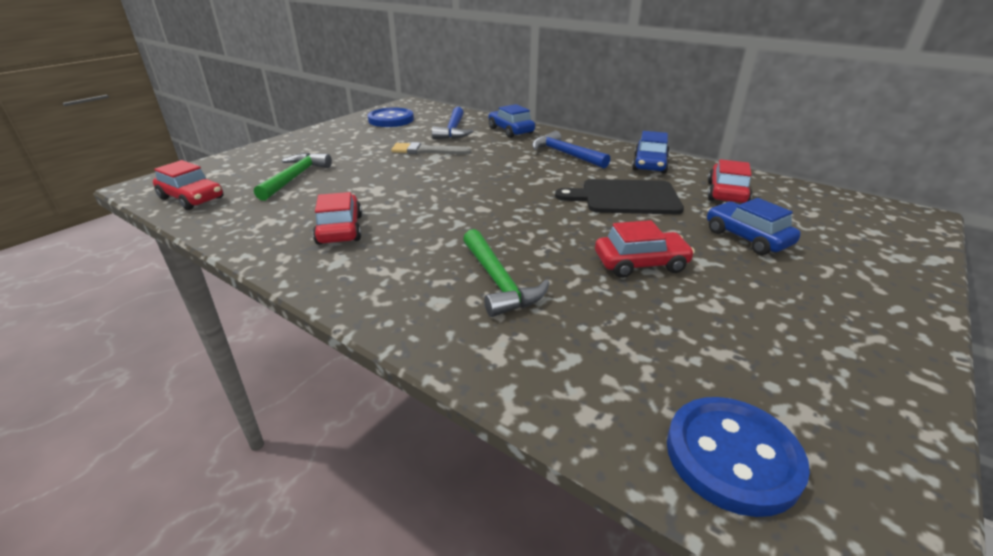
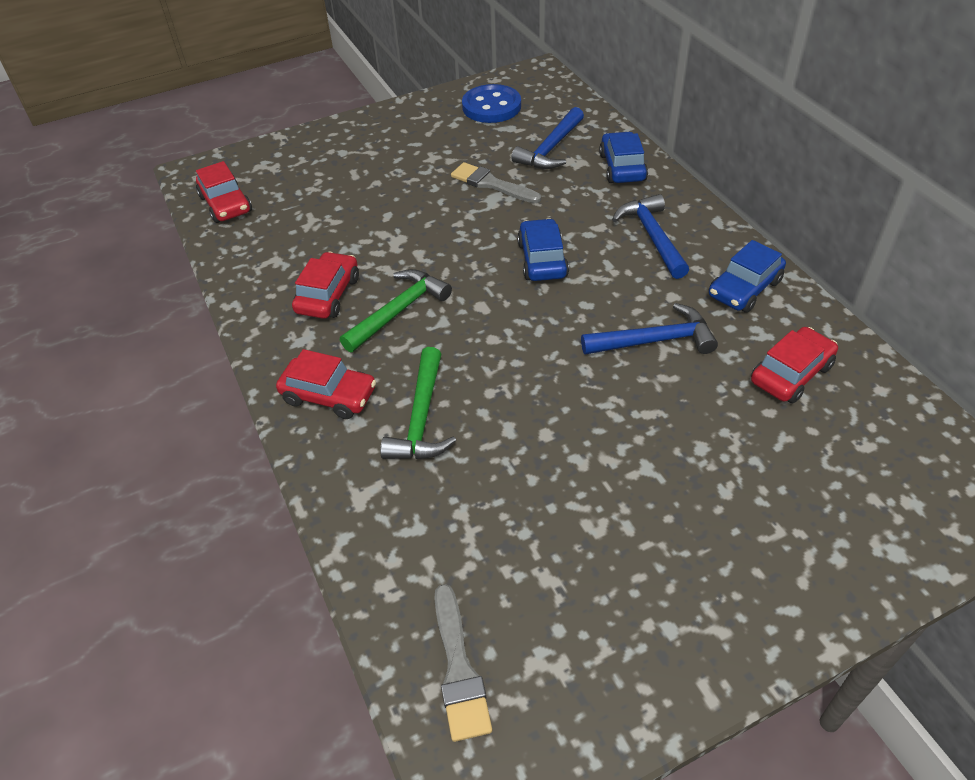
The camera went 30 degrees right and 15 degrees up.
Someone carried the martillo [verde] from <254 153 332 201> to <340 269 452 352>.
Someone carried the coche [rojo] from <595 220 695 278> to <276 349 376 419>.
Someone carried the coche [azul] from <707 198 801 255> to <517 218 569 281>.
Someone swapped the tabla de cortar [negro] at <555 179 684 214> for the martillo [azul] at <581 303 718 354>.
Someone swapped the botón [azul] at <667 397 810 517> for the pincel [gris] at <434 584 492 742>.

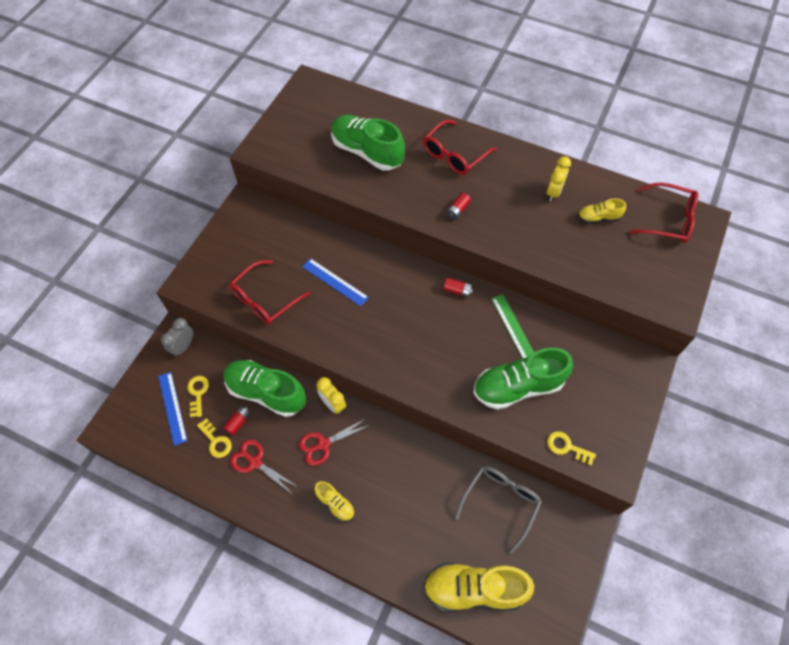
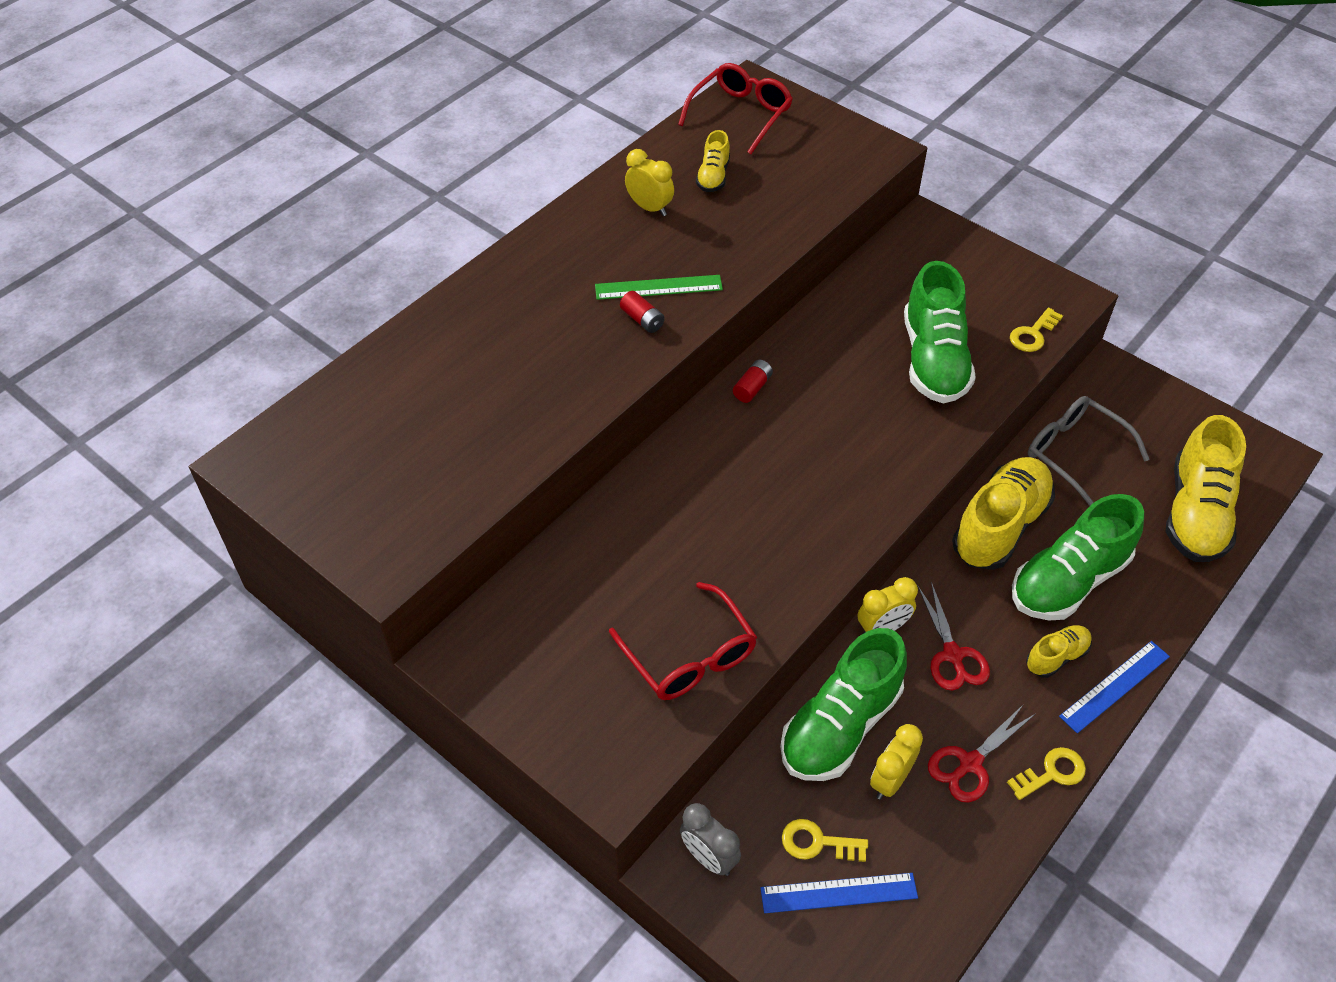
The camera went 75 degrees left and 10 degrees down.
Someone took away the gafas [rojo] at <423 120 497 175>.
Someone put down the zapato [amarillo] at <952 457 1055 570>.
Someone carried the llave [amarillo] from <197 418 232 458> to <1007 747 1086 800>.
Someone carried the regla [azul] from <302 258 369 306> to <1059 641 1170 733>.
Someone carried the zapato [verde] from <331 115 405 170> to <1012 494 1144 620>.
Someone carried the regla [verde] from <491 294 534 358> to <595 275 723 300>.
Someone swapped the pila [rojo] at <223 406 251 436> for the despertador [amarillo] at <870 724 923 800>.

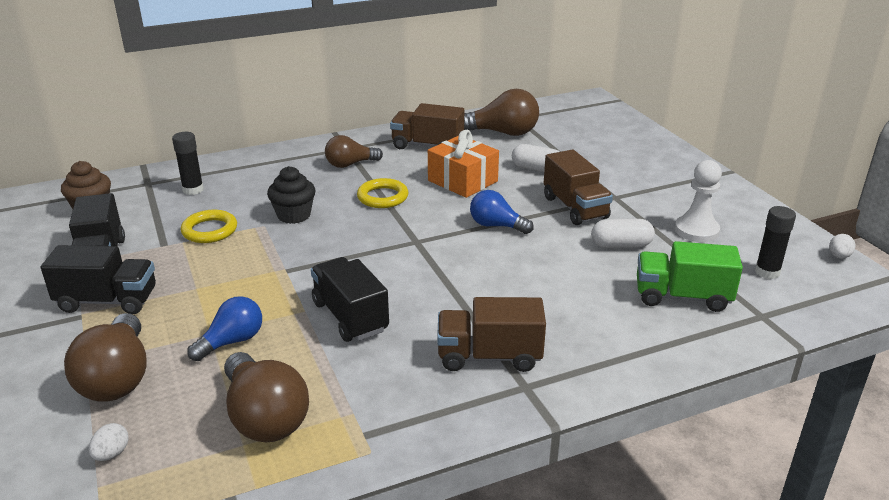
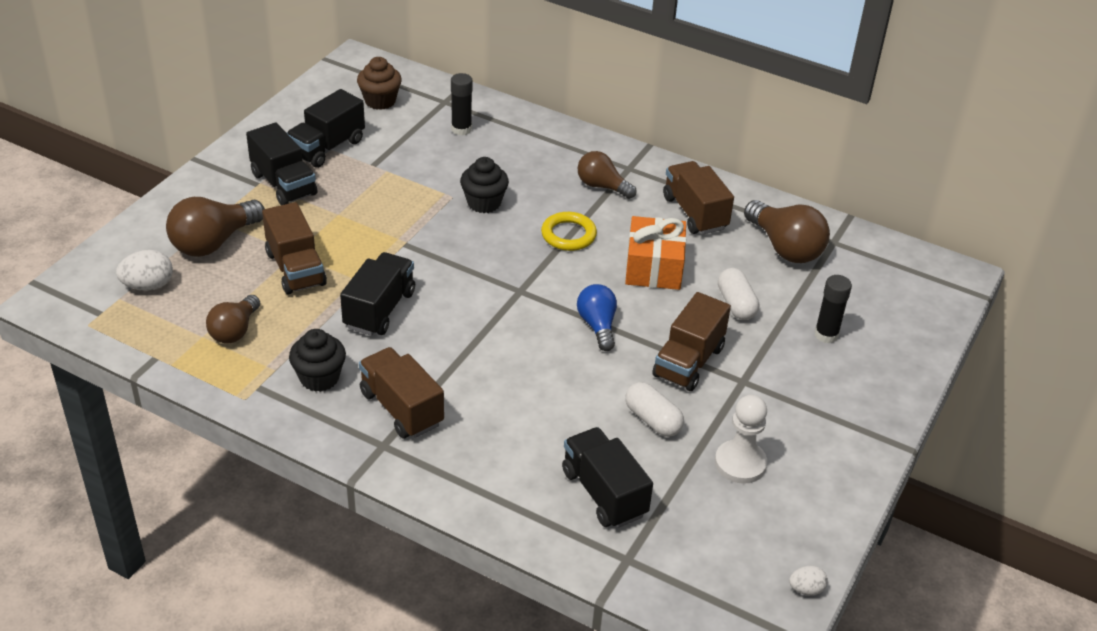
The camera went 50 degrees right and 10 degrees up.
Someone took away the anillo [amarillo] at <181 210 237 243>.
Someone put down the magdalena [negro] at <289 329 346 392>.
Someone carried the barra de pegamento [negro] from <755 206 796 279> to <815 275 852 343>.
Someone swapped the bombilla [azul] at <187 296 262 361> for the camión [marrón] at <262 202 327 294>.
Someone repainted the camión [verde] at <637 241 743 312>, which became the camión [negro] at <562 427 653 528>.
Someone scaled the huevo [blanco] at <89 423 129 461> by 1.68.
Someone scaled the bombilla [marrón] at <224 352 309 442> by 0.65.

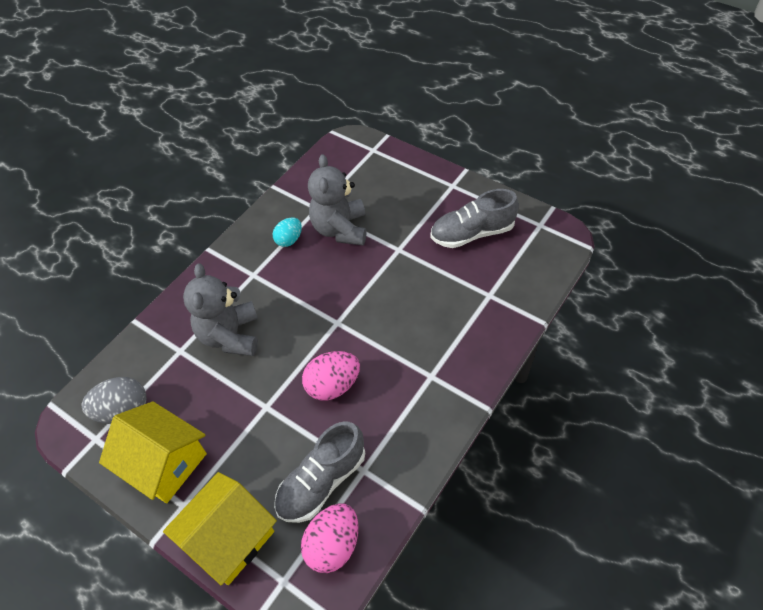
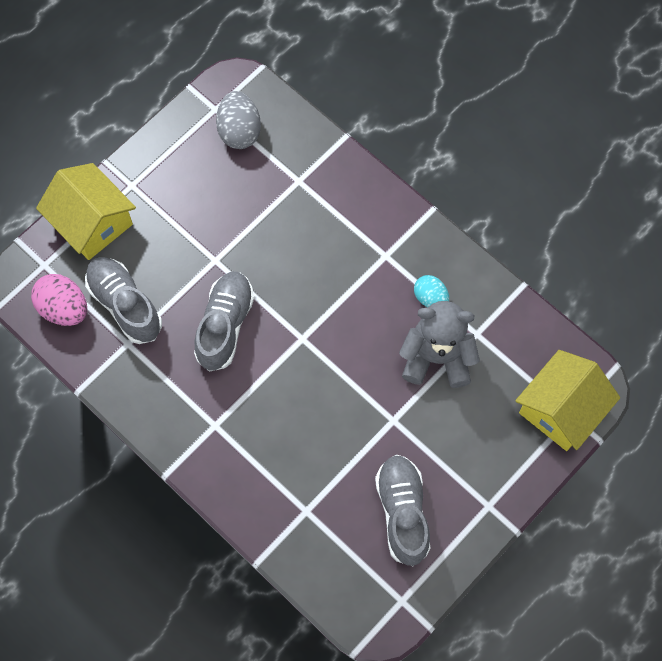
The camera went 95 degrees right and 15 degrees up.
Someone took away the osito [gris] at <183 263 258 356>.
Someone carried the casa [amarillo] from <99 401 207 503> to <515 350 620 451>.
Someone swapped the huevo [rosa] at <302 351 360 401> for the zapato [gris] at <194 272 254 372>.

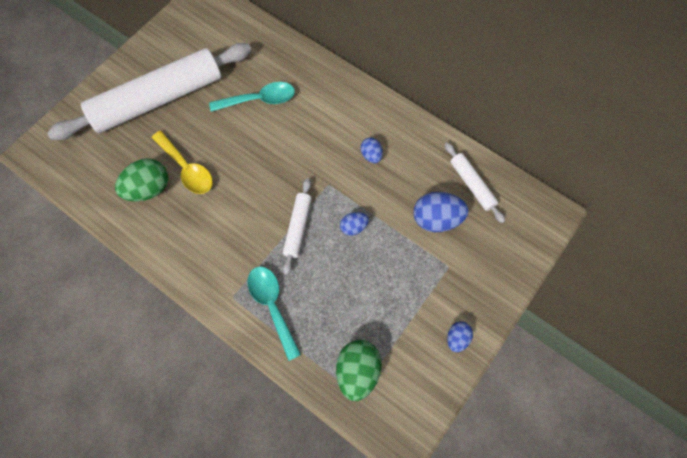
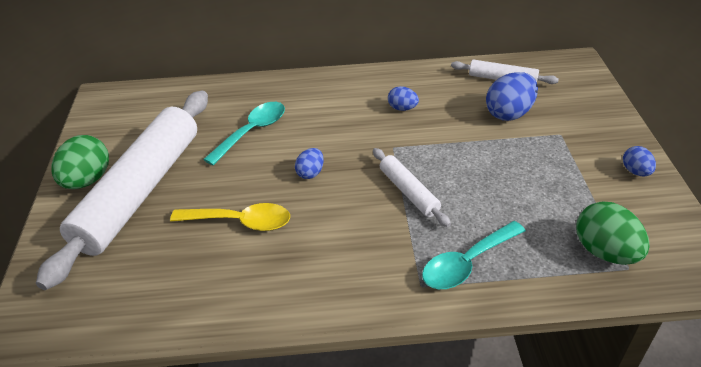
The camera went 40 degrees left and 25 degrees down.
Someone carried the huevo [verde] from <115 159 168 201> to <51 135 109 189>.
Someone carried the huevo [azul] from <340 212 369 236> to <295 148 324 179>.
Someone rotated the cuchara [turquesa] at <247 267 301 361> by 60 degrees counterclockwise.

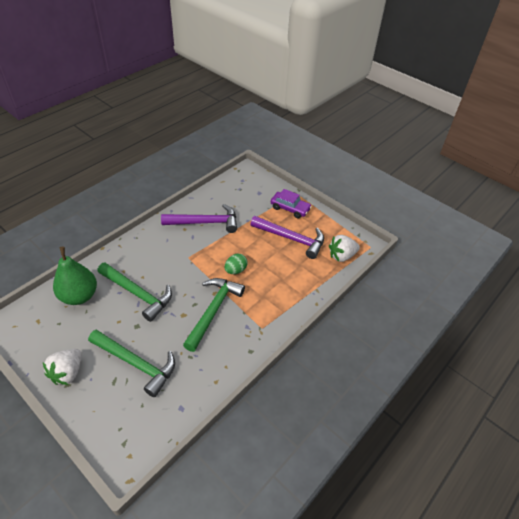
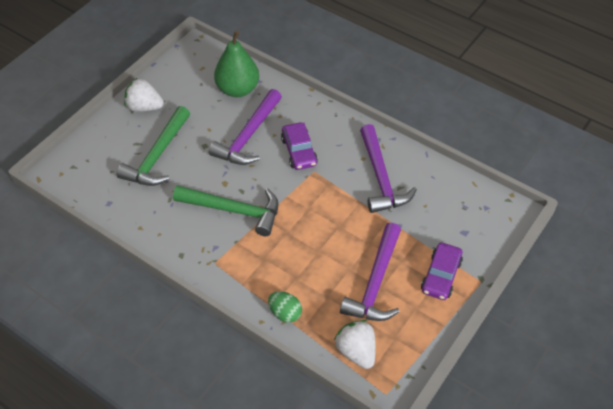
The camera went 85 degrees right and 5 degrees up.
Someone put down the coche [morado] at <281 122 318 170>.
Someone carried the huevo [verde] from <224 254 247 274> to <268 291 302 323>.
Someone repainted the martillo [verde] at <98 263 172 322>, which became the martillo [morado] at <209 89 282 165>.

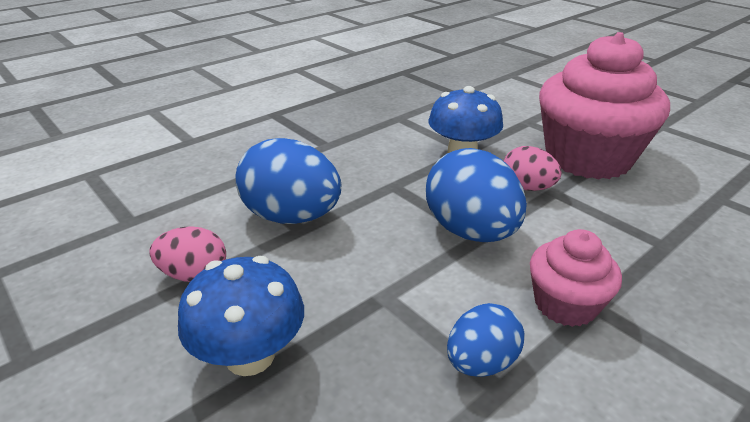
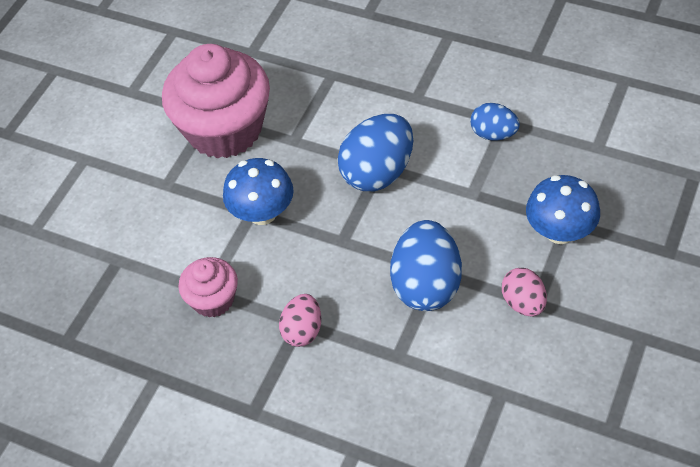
The camera went 110 degrees left and 20 degrees up.
Someone carried the huevo [rosa] from <504 146 562 191> to <279 294 321 347>.
Someone carried the magdalena [rosa] from <530 229 622 327> to <178 257 238 318>.

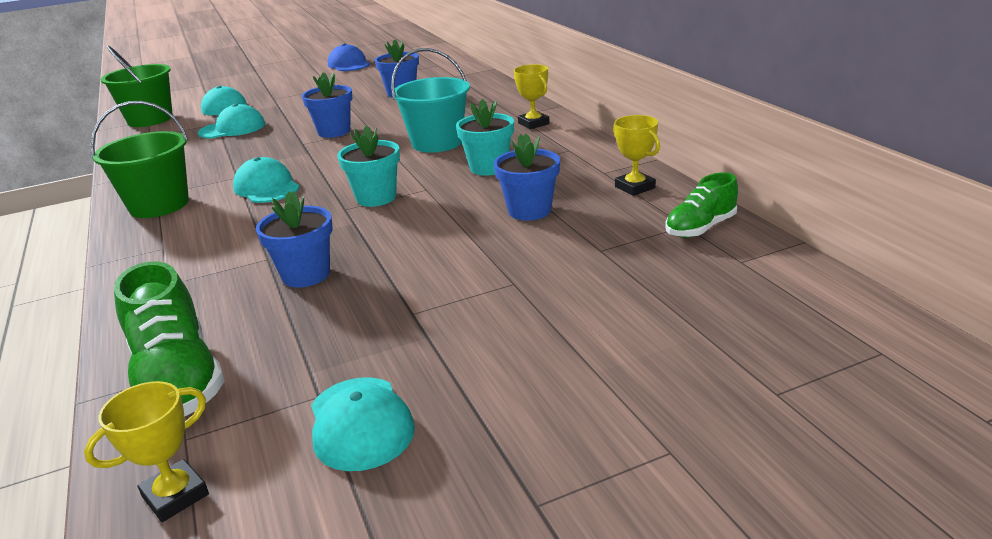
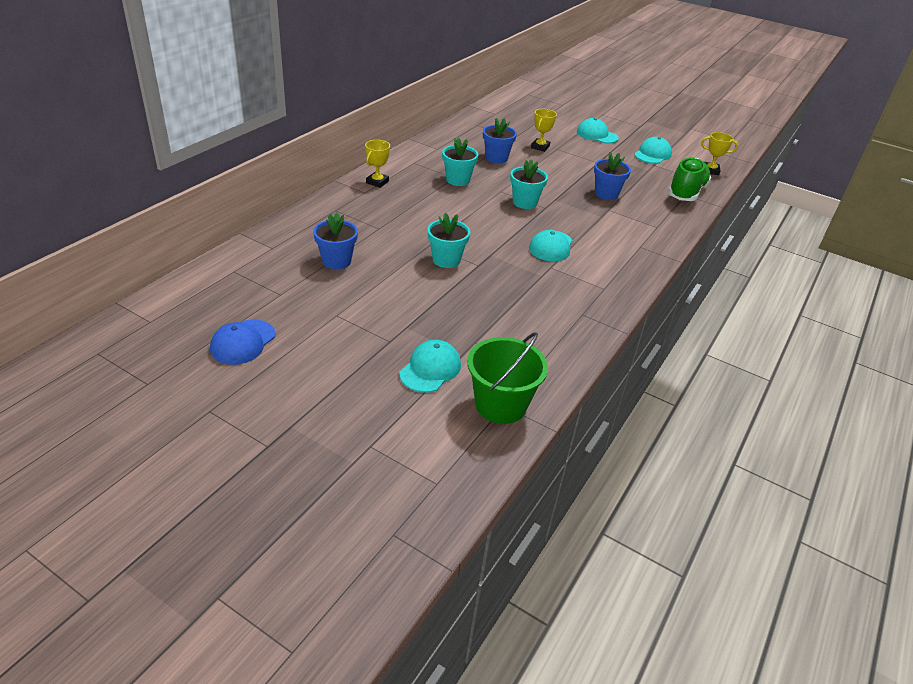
The camera went 130 degrees left and 10 degrees up.
Someone took away the balde [verde] at <90 101 189 218>.
Someone took away the balde [turquesa] at <391 48 470 153>.
Someone took away the zapato [verde] at <665 172 738 238>.
Someone carried the gorra [turquesa] from <198 104 265 138> to <577 118 619 144>.
Someone carried the trofeo [amarillo] from <613 115 660 196> to <531 109 557 152>.
Someone repainted the maceta [azul] at <302 72 352 138>, which became the maceta [turquesa] at <428 213 470 268>.

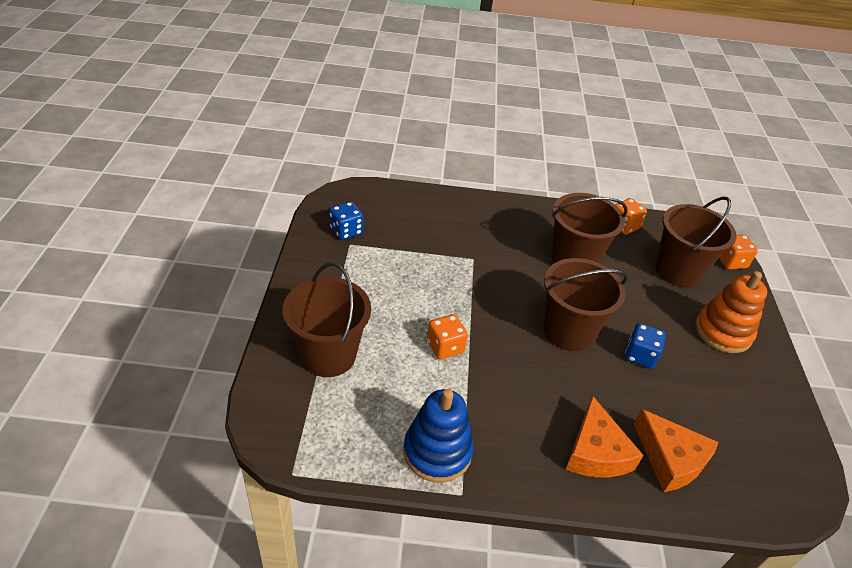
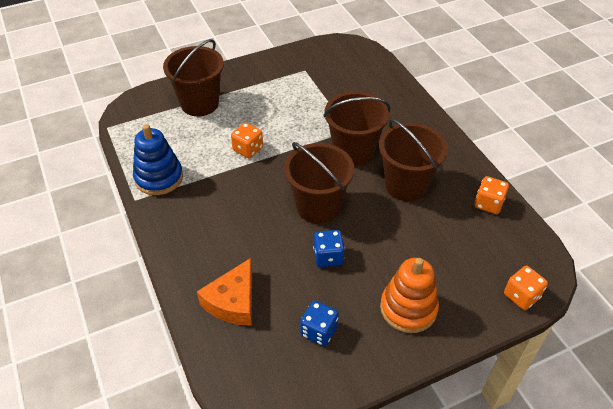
The camera went 65 degrees right and 5 degrees up.
Someone took away the queso [naranja] at <565 395 644 477>.
Someone carried the dado [azul] from <329 201 363 240> to <300 301 339 346>.
Someone carried the balde [marrón] from <655 197 736 287> to <323 91 390 166>.

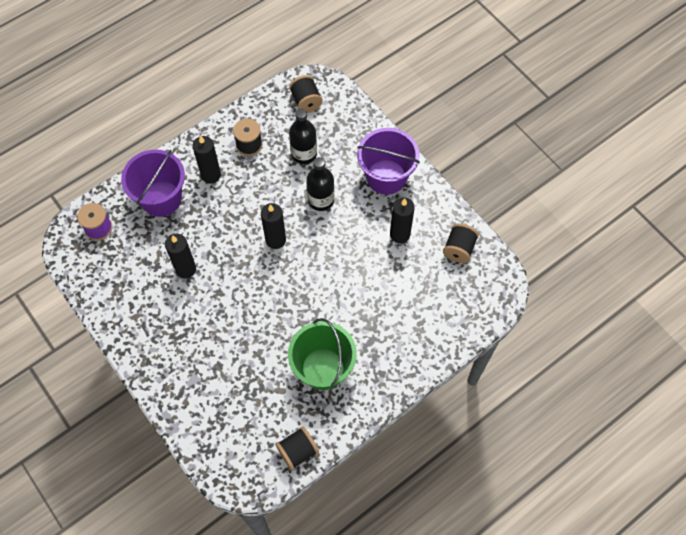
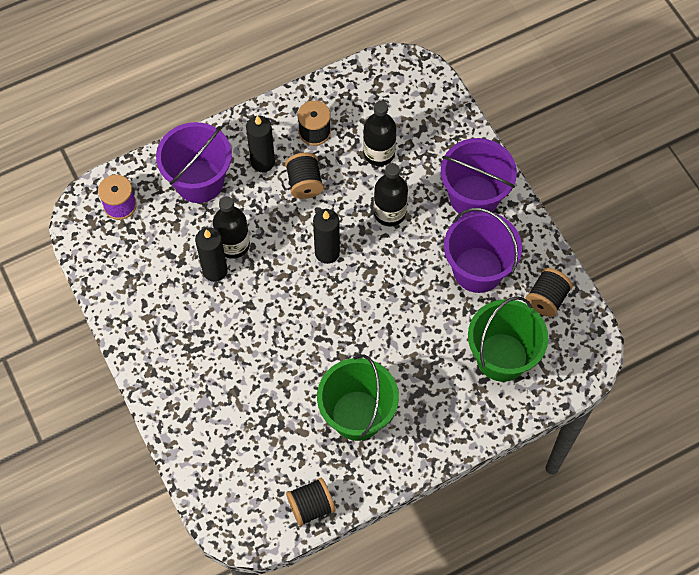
The camera went 10 degrees right and 0 degrees up.
Someone put down the botella [negro] at <213 196 250 259>.
Someone put down the balde [verde] at <468 296 548 382>.
Someone carried the carrete [negro] from <289 75 323 113> to <285 153 324 199>.
Someone swapped the vela [negro] at <390 197 415 243> for the balde [morado] at <444 208 522 293>.

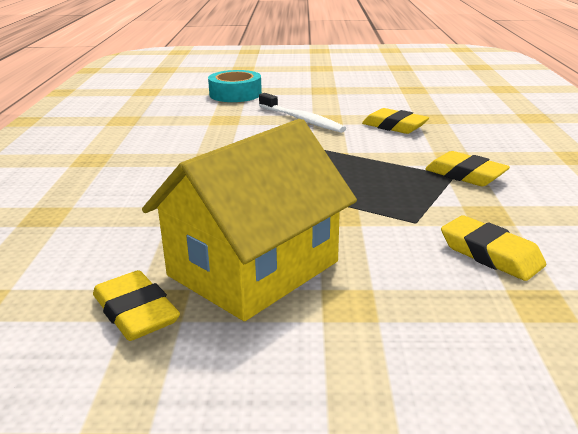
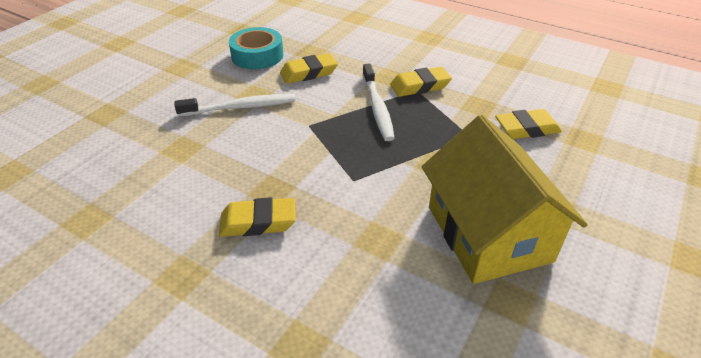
The camera went 60 degrees left and 15 degrees up.
Someone put down the cepillo de dientes [blanco] at <363 64 395 141>.
Someone carried the goma de borrar [amarillo] from <93 270 180 341> to <219 197 296 237>.
Someone carried the cinta adhesiva [turquesa] from <208 70 262 102> to <229 27 284 69>.

